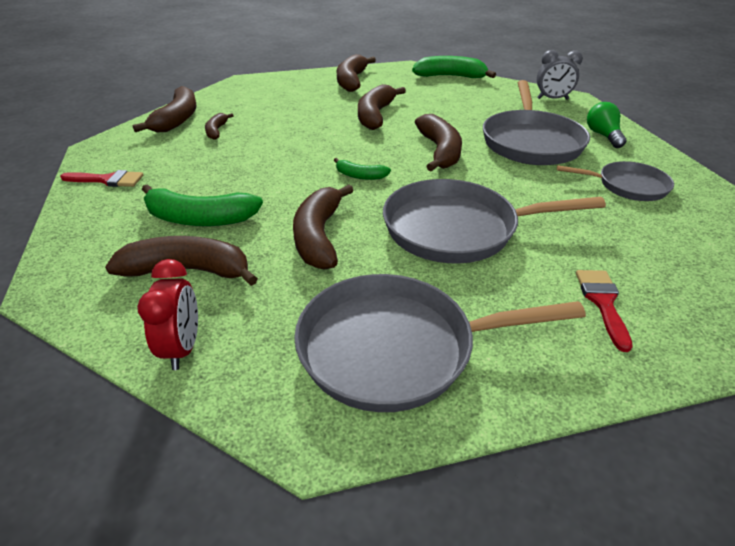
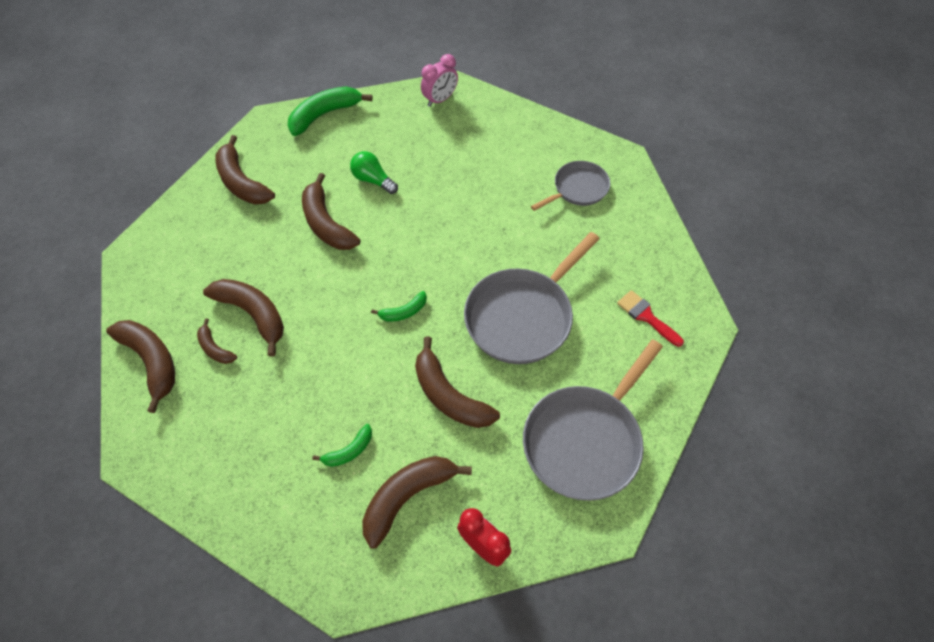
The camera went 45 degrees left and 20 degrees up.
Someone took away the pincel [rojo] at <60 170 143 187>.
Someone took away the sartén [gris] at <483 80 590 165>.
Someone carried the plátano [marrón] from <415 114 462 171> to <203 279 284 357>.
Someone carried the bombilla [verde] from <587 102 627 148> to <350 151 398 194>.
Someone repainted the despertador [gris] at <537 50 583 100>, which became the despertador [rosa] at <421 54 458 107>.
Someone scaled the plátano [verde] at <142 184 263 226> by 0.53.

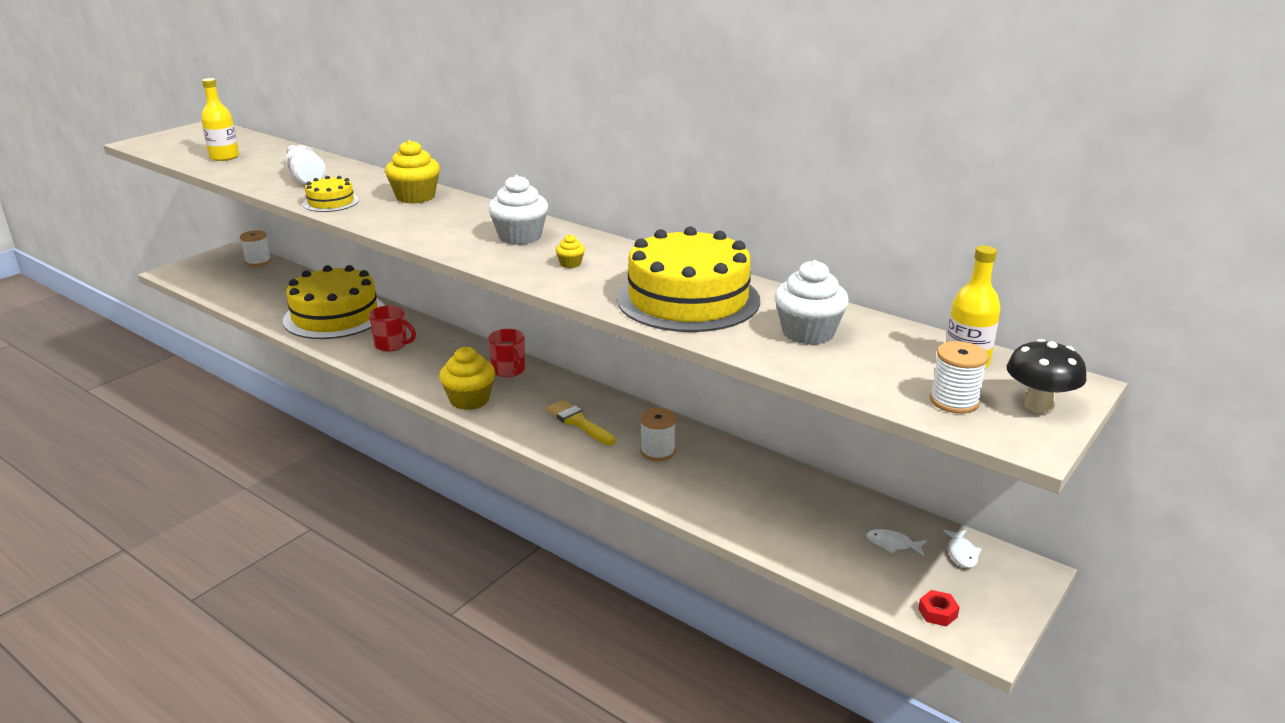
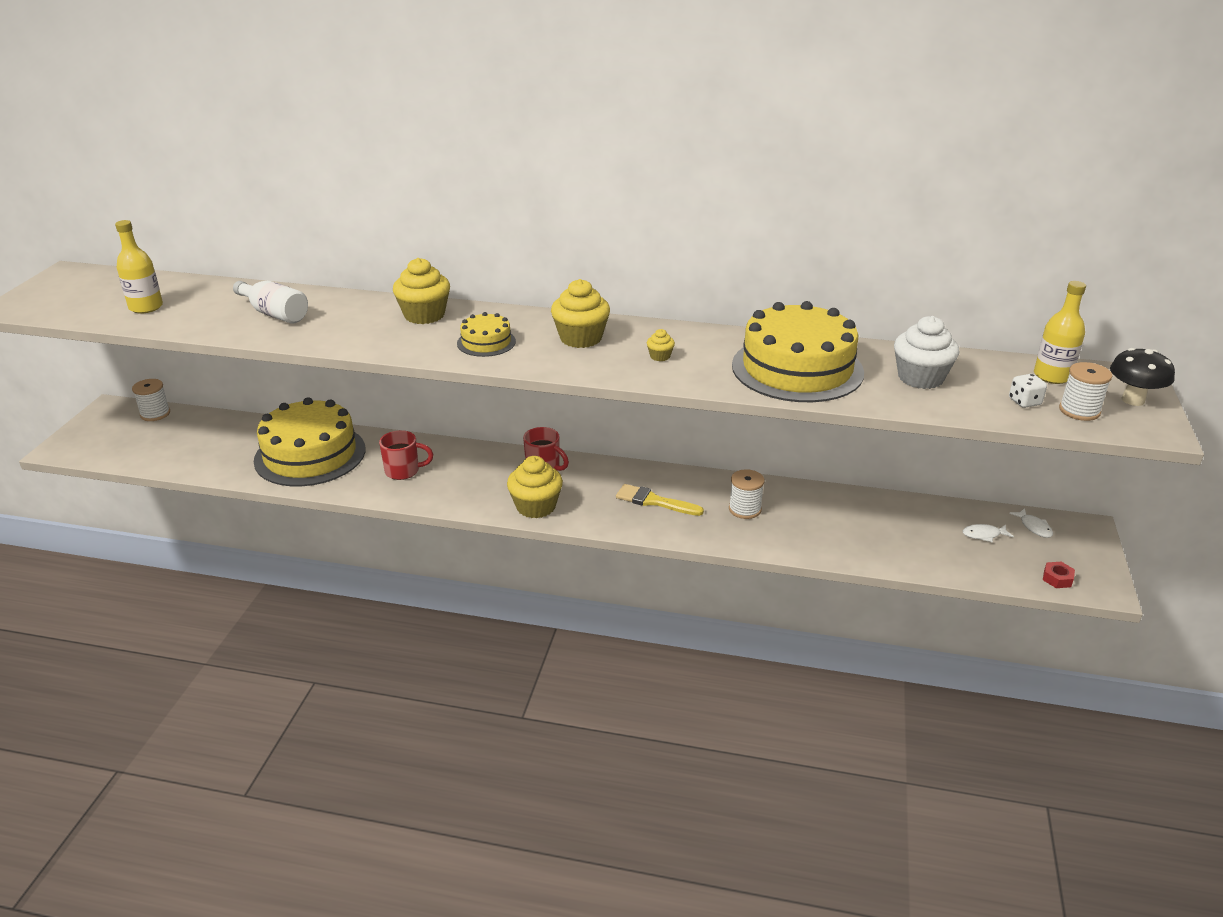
The camera went 25 degrees left and 5 degrees up.
Someone put down the dado [blanco] at <1009 374 1047 408>.
Someone carried the tarta [amarillo] from <303 176 359 212> to <457 312 516 357>.
Someone repainted the magdalena [blanco] at <488 175 548 245>, which became the magdalena [amarillo] at <551 279 610 348>.

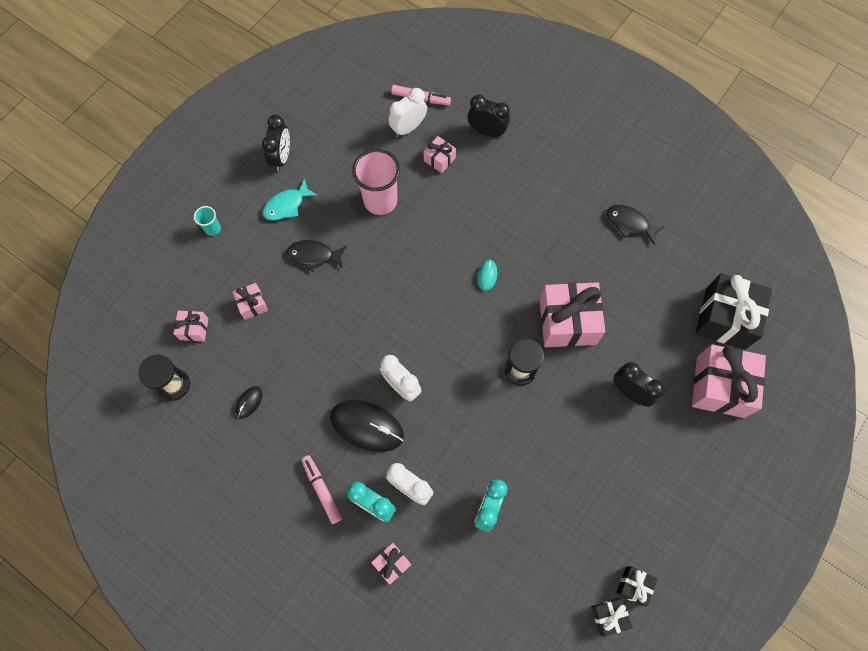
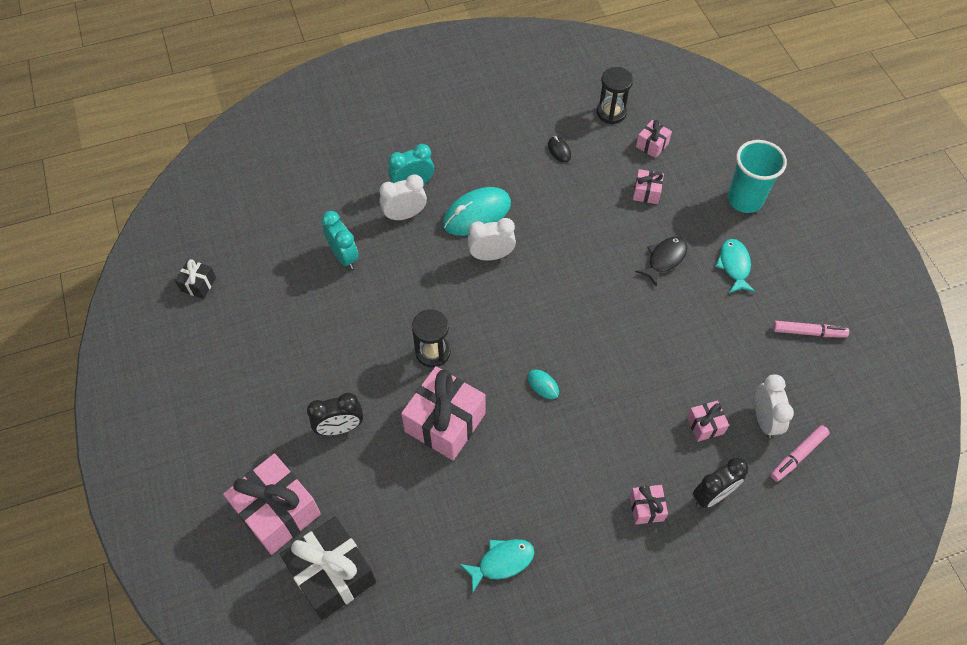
The camera went 125 degrees right and 10 degrees down.
Someone took away the despertador [negro] at <262 115 290 171>.
Someone took away the vaso [rosa] at <352 149 400 215>.
Someone took away the regalo [negro] at <616 566 658 607>.
Someone carried the rotulador [rosa] from <301 455 342 524> to <773 321 849 338>.
Someone carried the regalo [rosa] from <371 543 411 584> to <630 485 668 524>.
Someone repainted the ratón [negro] at <330 400 404 452>, which became the ratón [turquesa] at <443 187 511 236>.
Someone repainted the pez [negro] at <607 205 664 245>, which became the pez [turquesa] at <460 539 535 592>.
Someone scaled the vaso [turquesa] at <194 206 221 236> by 2.12.

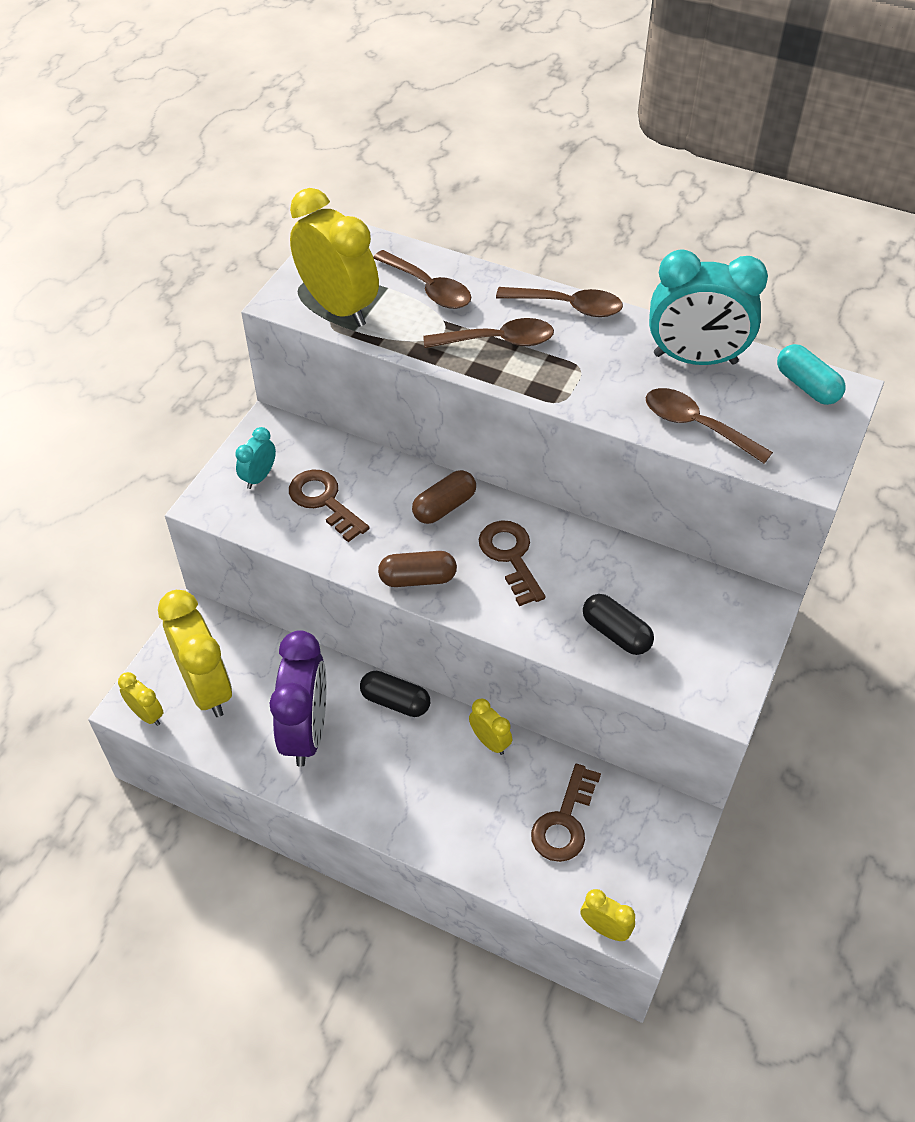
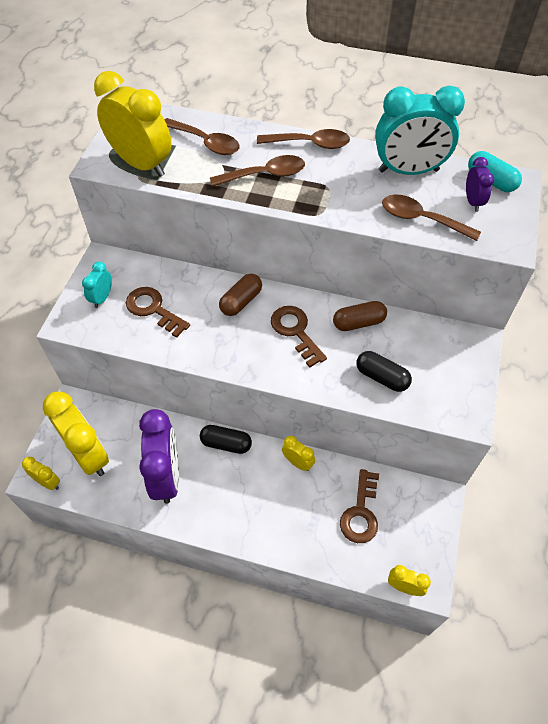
The camera went 10 degrees left and 5 degrees up.
Someone put down the despertador [morado] at <466 157 494 212>.
Someone carried the cápsula [marrón] from <378 551 457 587> to <333 301 387 331>.

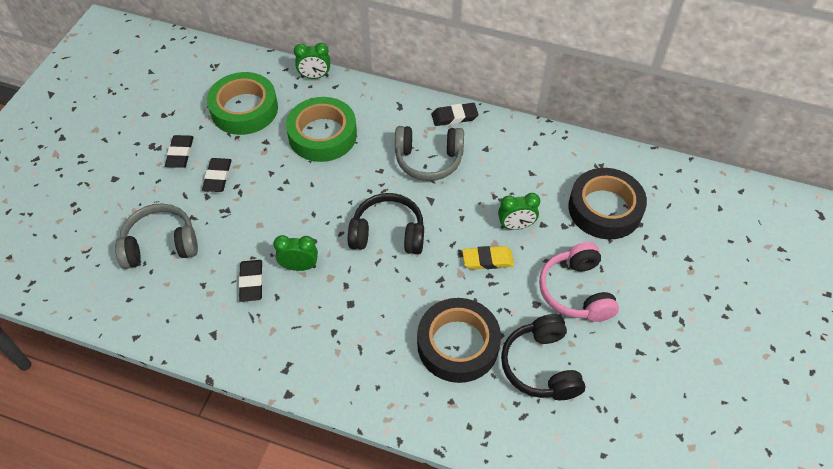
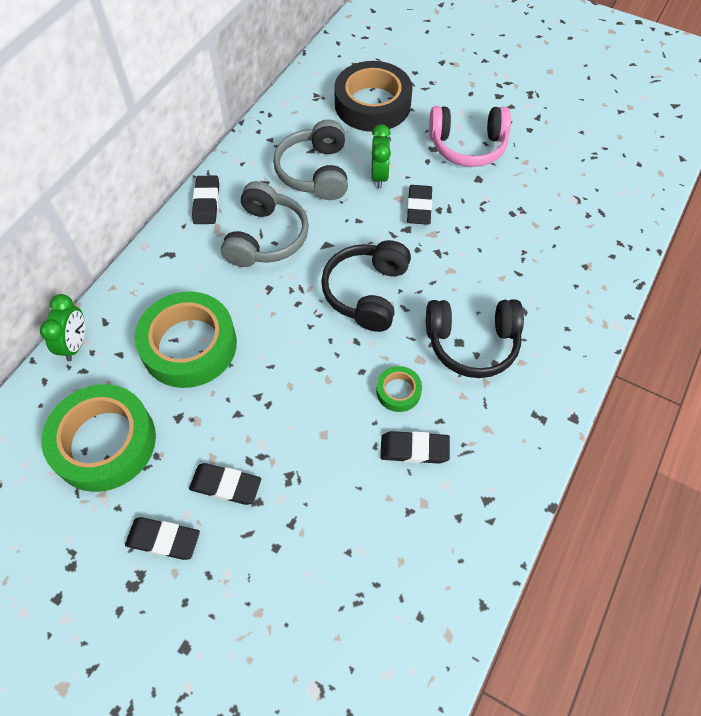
The camera went 80 degrees left and 5 degrees up.
Someone took away the cinta adhesiva [negro] at <417 298 501 383>.
Someone carried the auriculares [gris] from <115 203 198 269> to <273 119 348 200>.
Someone carried the auriculares [negro] from <501 314 585 400> to <426 299 524 378>.
Someone swapped the despertador [verde] at <273 235 318 271> for the cinta adhesiva [verde] at <376 366 422 412>.
Someone repainted the goma de borrar [amarillo] at <462 246 514 269>, which became the goma de borrar [negro] at <407 185 432 225>.

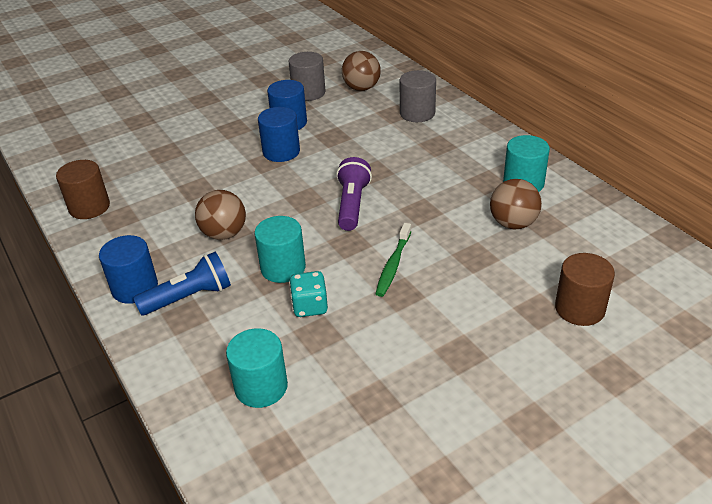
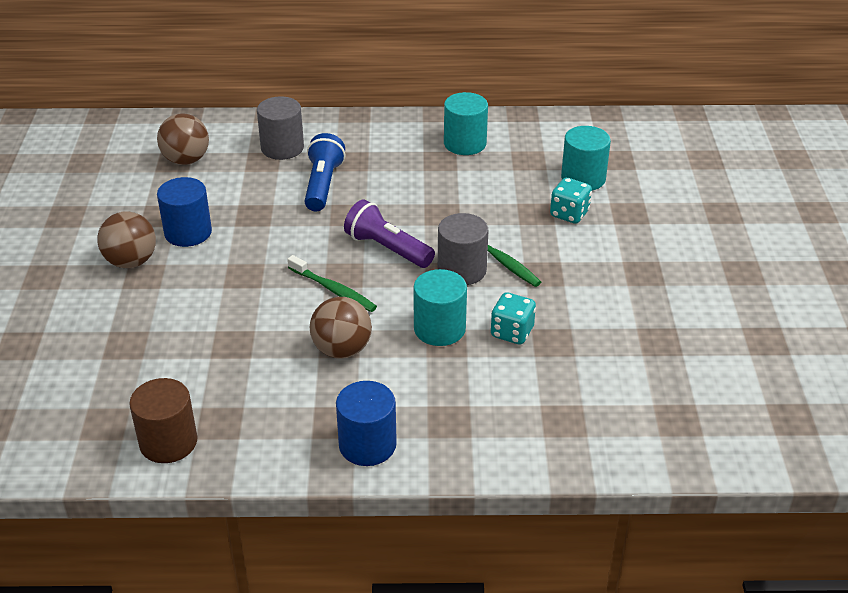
The camera went 60 degrees left and 0 degrees up.
Someone took away the cilindro [azul] at <258 107 300 162>.
Someone took away the cilindro [marrón] at <555 253 615 326>.
Someone put down the cepillo de dientes [verde] at <287 255 377 312>.
Someone put down the dado [turquesa] at <550 178 592 224>.
Someone carried the lámpara de mano [azul] from <133 252 231 315> to <305 133 345 211>.
Someone carried the cilindro [turquesa] from <226 328 288 408> to <561 126 611 190>.
Someone carried the cilindro [gris] from <289 52 325 101> to <438 213 488 285>.
Someone carried the pelota [marrón] from <490 179 542 229> to <97 212 156 268>.

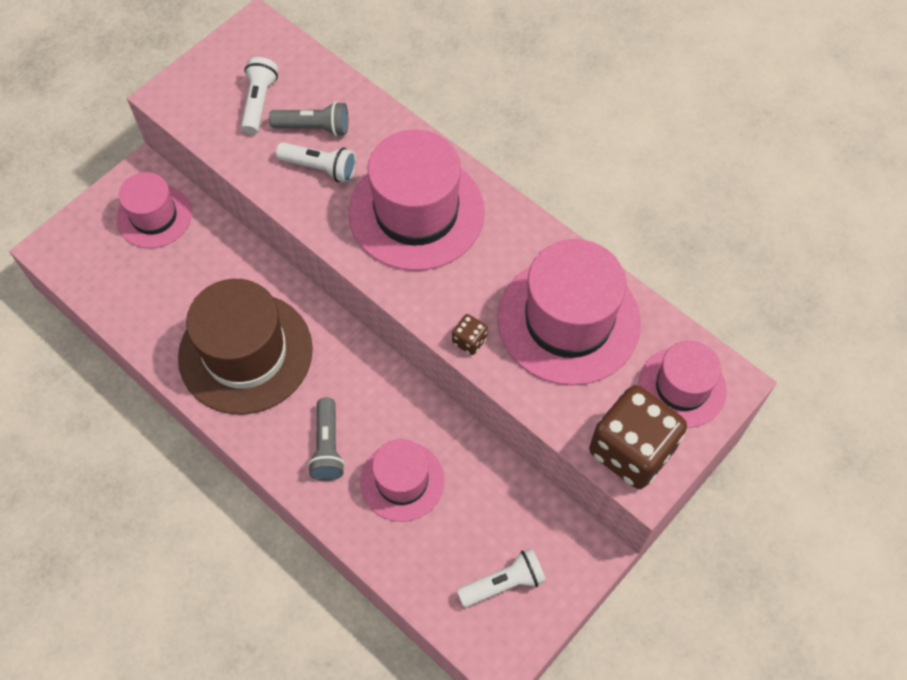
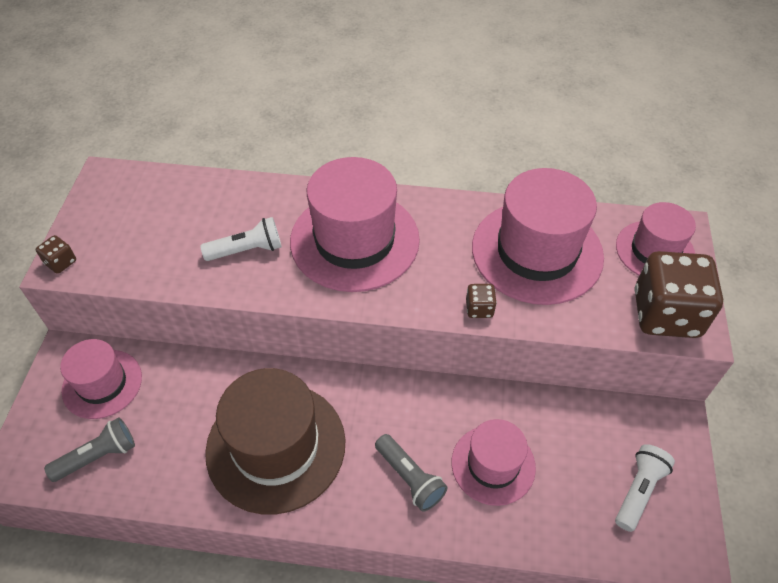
The camera went 35 degrees left and 10 degrees down.
Someone took away the lámpara de mano [blanco] at <241 57 278 134>.
Someone put down the dado [marrón] at <36 235 76 274>.
Someone carried the lámpara de mano [gris] from <269 102 348 137> to <44 417 135 482>.

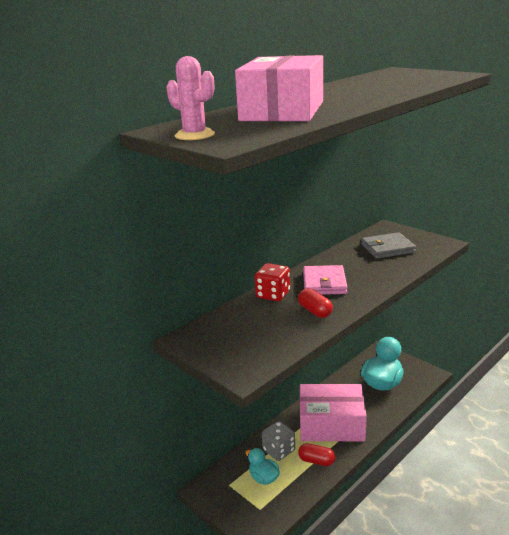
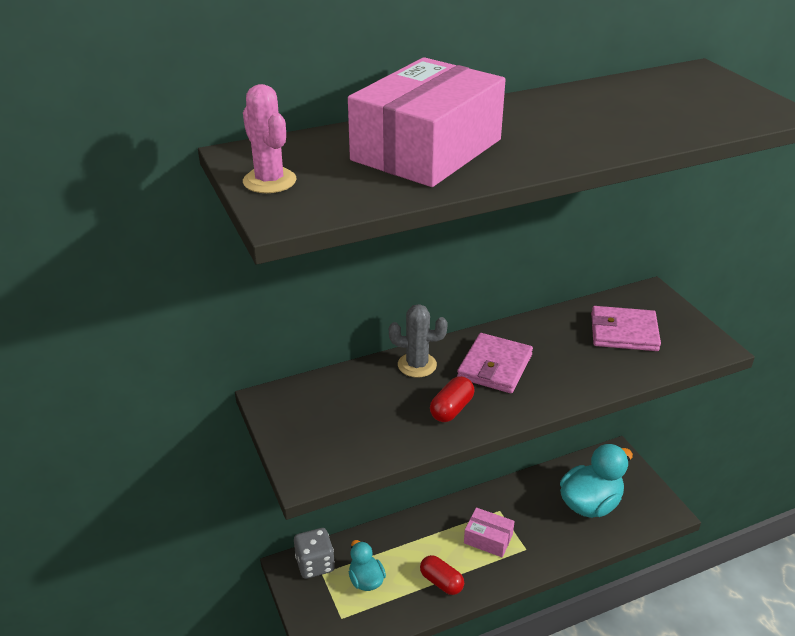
The camera went 20 degrees right and 10 degrees up.
Someone carried the dado [gris] from <262 421 295 461> to <294 528 335 579>.
Someone swapped the dado [rojo] at <255 263 290 301> for the cactus [gris] at <389 304 448 377>.
Someone repainted the cartera [gris] at <361 232 416 259>, which became the cartera [rosa] at <591 306 661 351>.
Someone rotated the cápsula [rojo] at <298 288 333 318> by 45 degrees clockwise.
Someone scaled the caja [rosa] at <300 384 367 441> by 0.48.

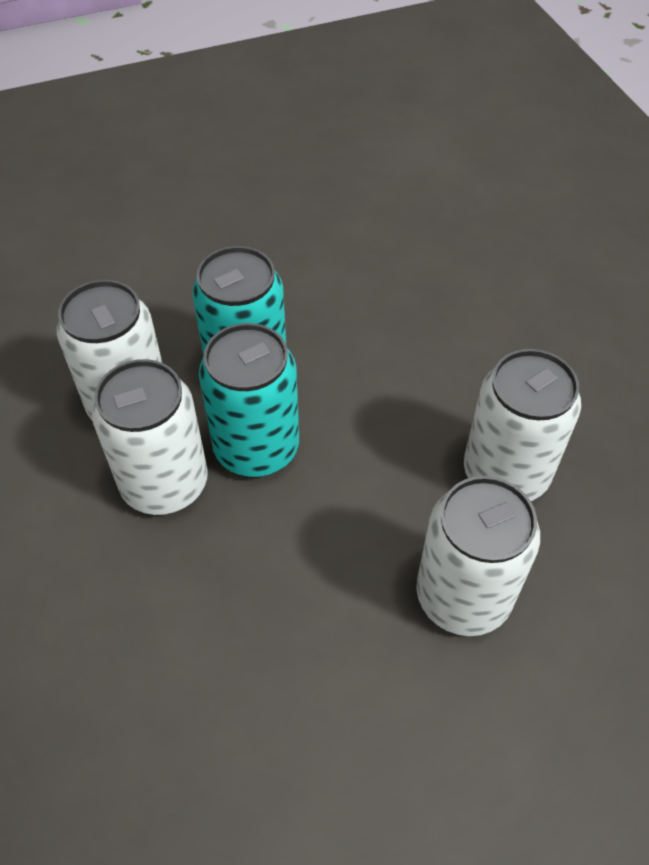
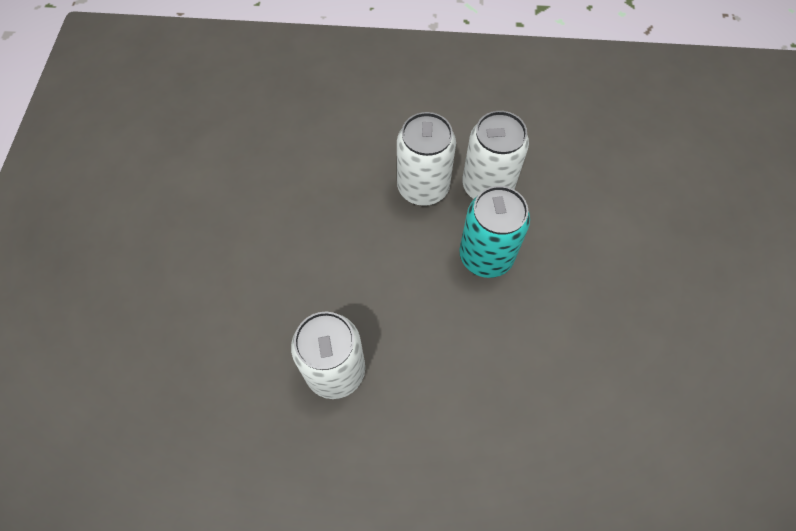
The camera went 115 degrees right and 10 degrees up.
Someone took away the lata [turquesa] at <199 323 299 477>.
Someone took away the lata [blanco] at <416 476 540 636>.

